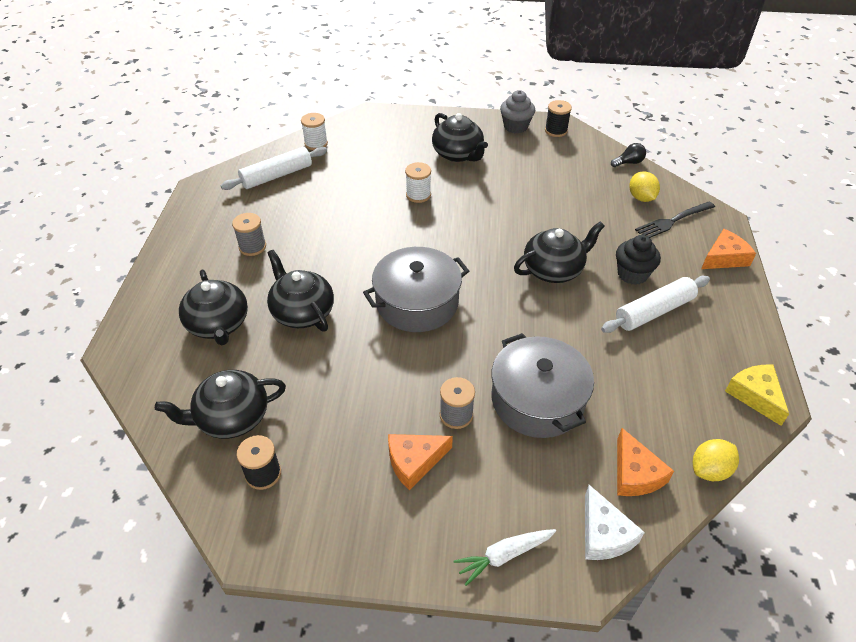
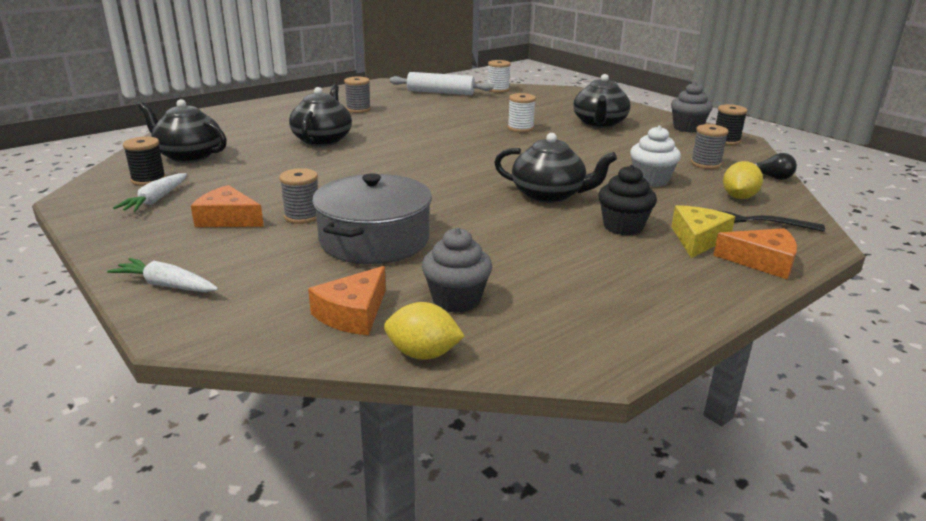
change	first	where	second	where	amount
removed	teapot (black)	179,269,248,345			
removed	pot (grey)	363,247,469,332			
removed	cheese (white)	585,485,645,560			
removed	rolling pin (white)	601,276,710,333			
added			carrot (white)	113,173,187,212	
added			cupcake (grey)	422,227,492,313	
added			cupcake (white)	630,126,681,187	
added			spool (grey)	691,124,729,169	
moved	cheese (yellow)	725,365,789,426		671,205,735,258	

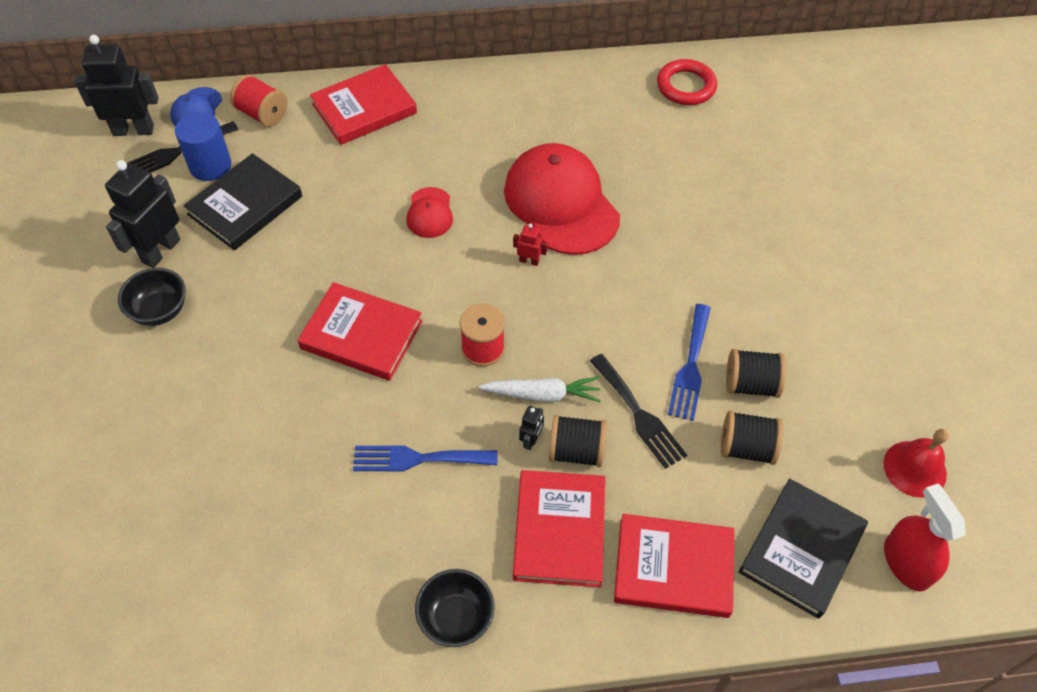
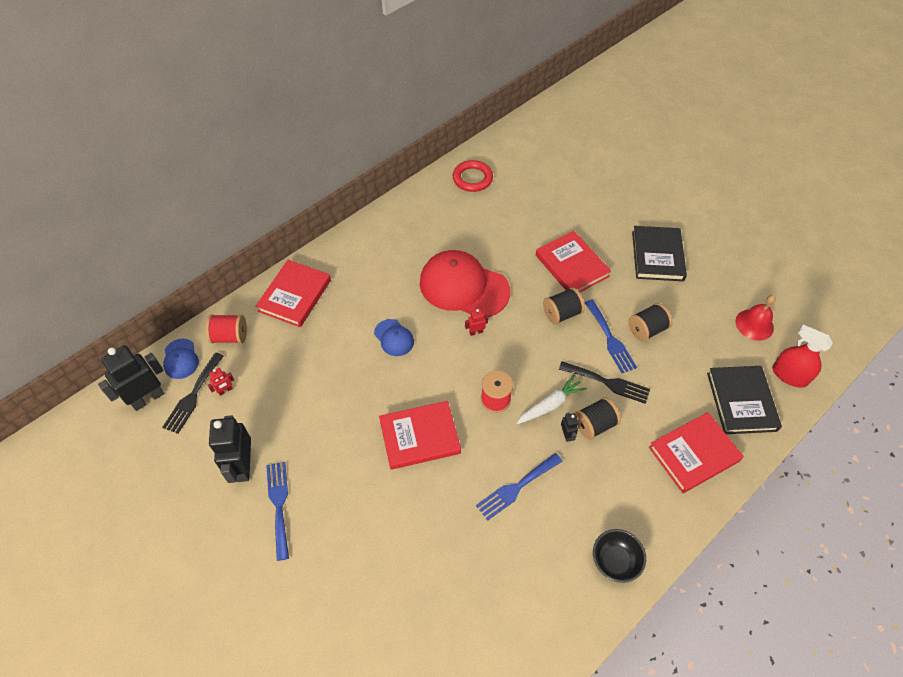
change	first	where	second	where	amount
moved	book (black)	183,153,302,250		632,226,687,281	
moved	book (red)	513,470,605,587		536,231,611,293	
moved	spool (black)	721,411,783,465		543,287,585,325	
replaced	bowl (black)	118,268,186,326	fork (blue)	266,462,289,561	
replaced	cylinder (blue)	175,112,231,181	robot (red)	208,368,234,396	
recoloured	cap (red)	406,187,453,238	cap (blue)	374,319,414,356	

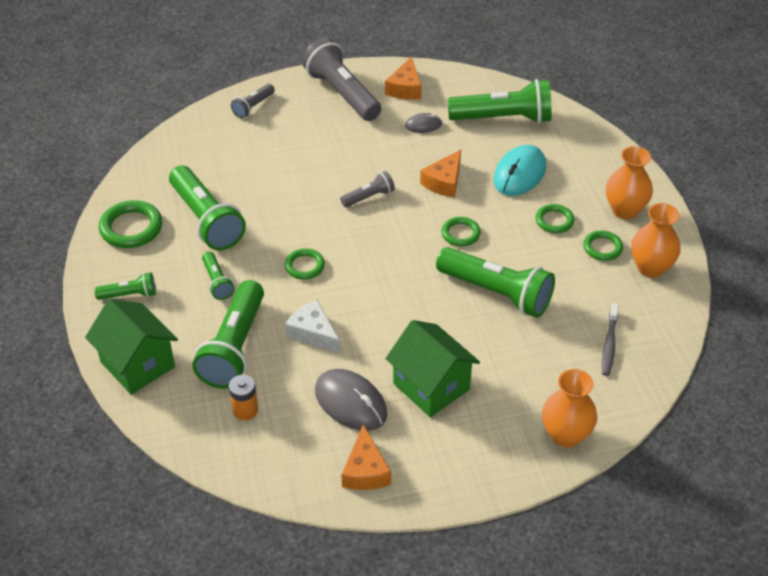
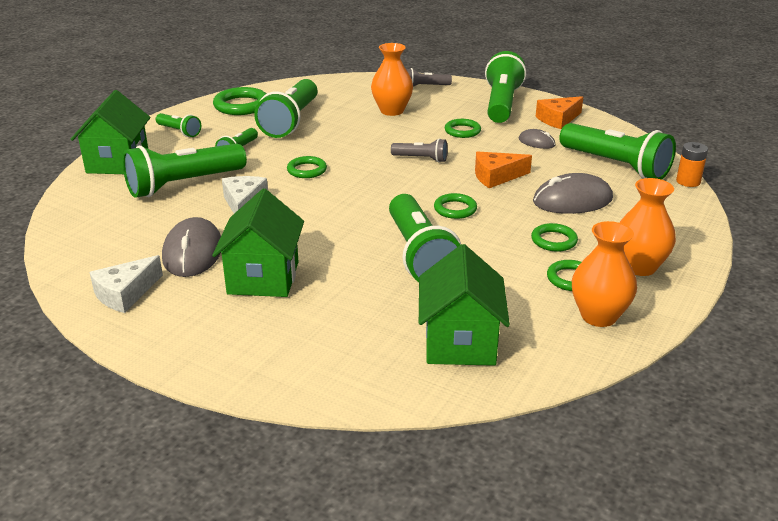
change	first	where	second	where	amount
added			ring (green)	445,119,481,138	
moved	battery (orange)	229,375,258,420		676,142,708,187	
moved	vase (orange)	542,369,597,447		371,43,413,116	
replaced	toothbrush (grey)	602,303,619,376	house (green)	419,244,510,366	
recoloured	flashlight (grey)	302,38,381,121	flashlight (green)	485,51,526,123	
recoloured	cheese (orange)	341,425,391,490	cheese (white)	90,255,163,313	
recoloured	mouse (turquoise)	493,145,546,196	mouse (grey)	533,173,613,214	

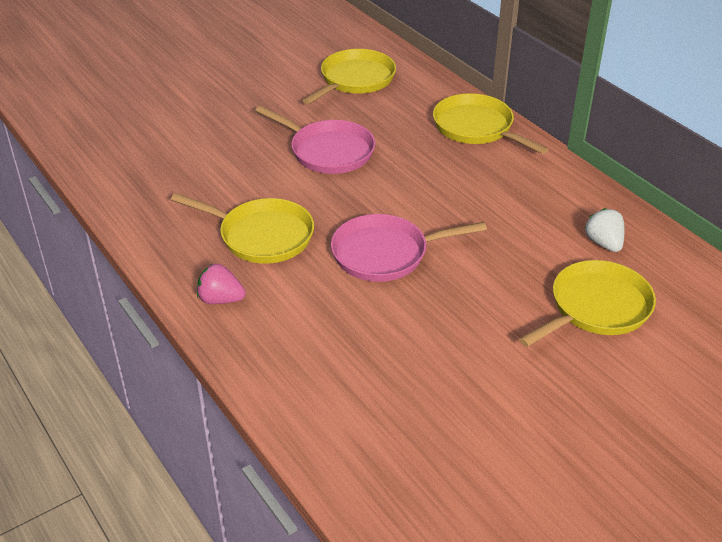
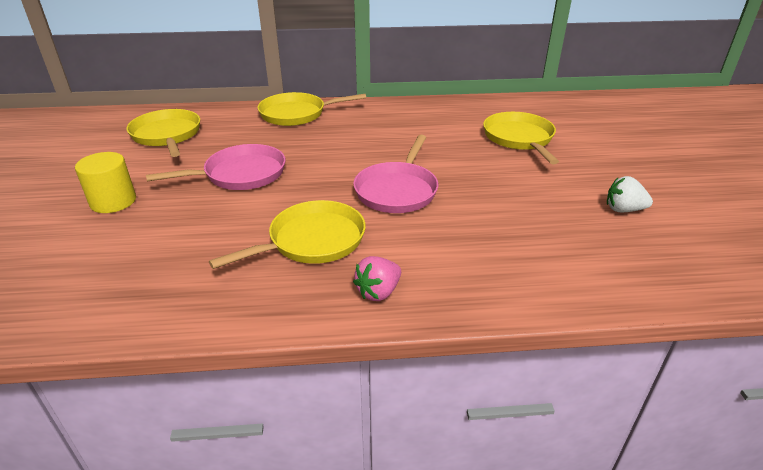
change	first	where	second	where	amount
added			cylinder (yellow)	75,152,136,213	
moved	strawberry (white)	585,208,625,252		607,176,653,212	

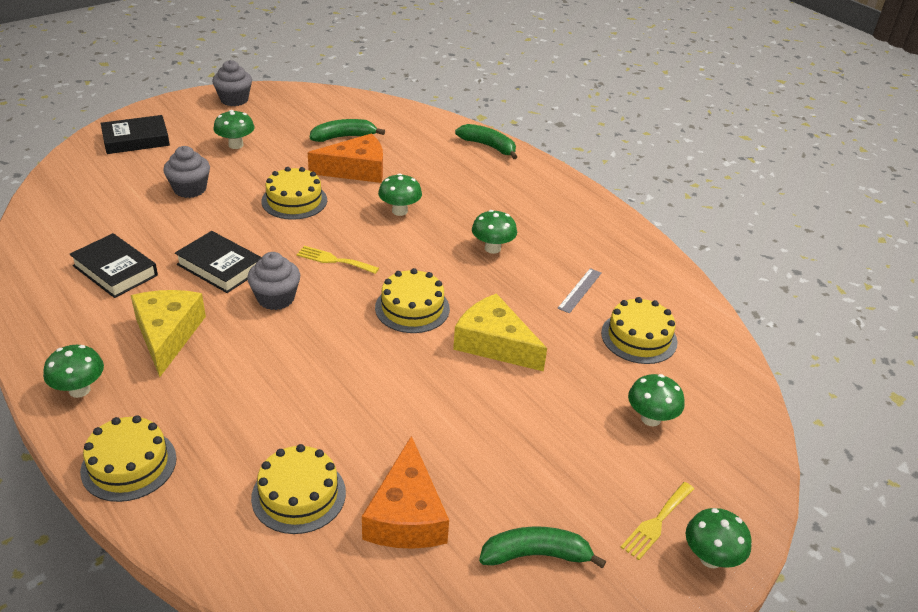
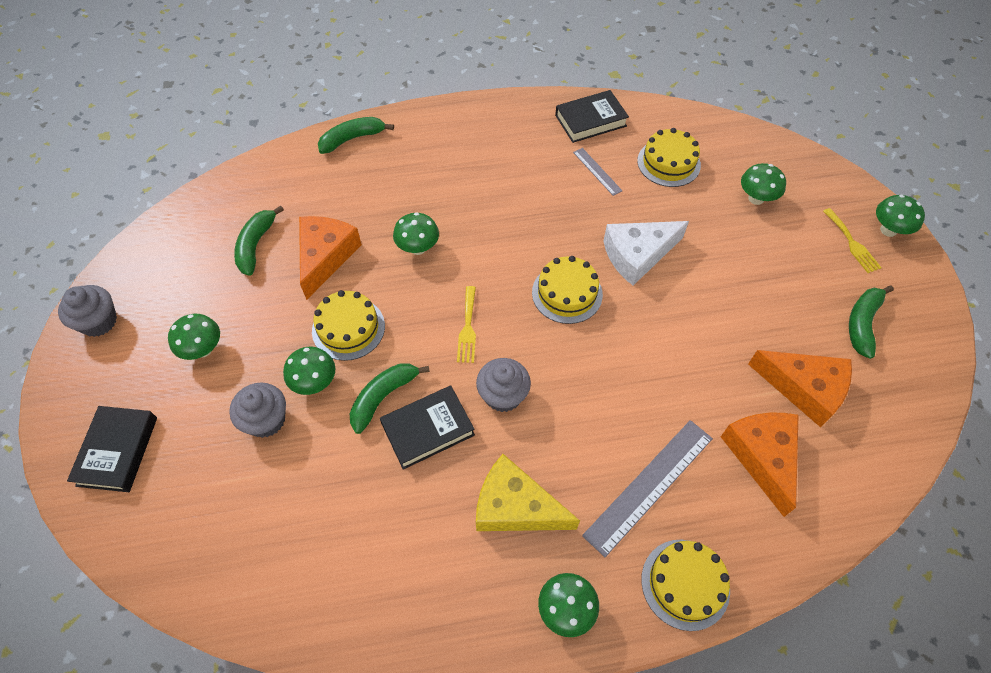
change	first	where	second	where	amount
added			banana (green)	350,364,430,434	
added			ruler (grey)	582,420,713,557	
moved	book (black)	69,233,158,298		555,90,629,143	
moved	mushroom (green)	472,210,517,254		283,347,335,395	
replaced	cake (yellow)	251,444,346,534	cheese (orange)	721,413,799,517	
recoloured	cheese (yellow)	453,293,547,371	cheese (white)	604,221,689,285	
turned	fork (yellow)	297,246,379,274		457,286,476,363	45 degrees counterclockwise

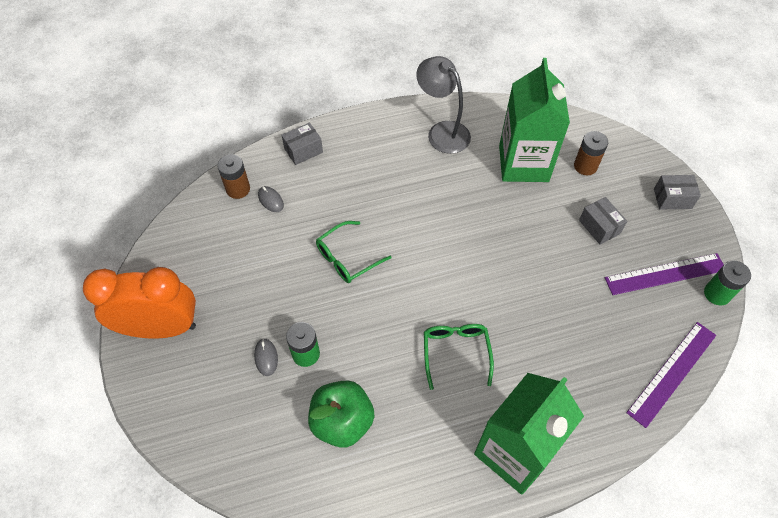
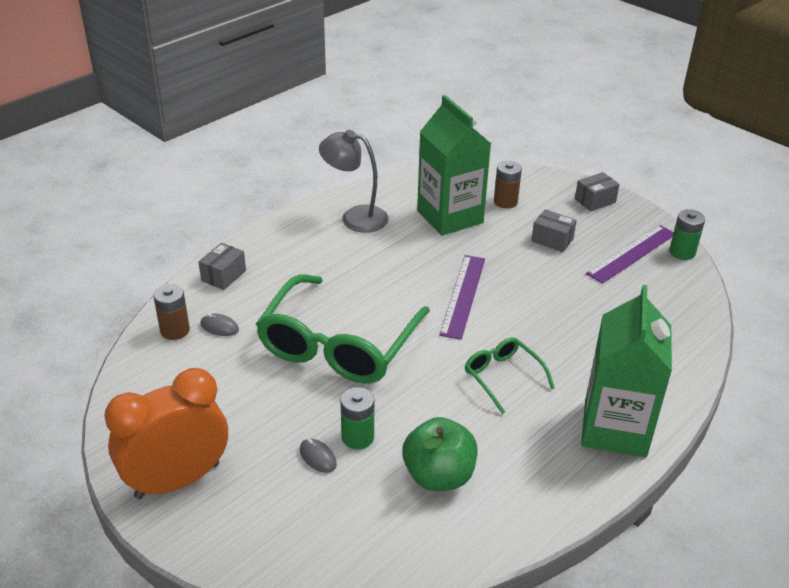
change	first	where	second	where	amount
moved	ruler (purple)	626,322,716,428		439,255,485,340	
resized	glasses (green)	316,221,391,283		256,274,430,384	x2.08

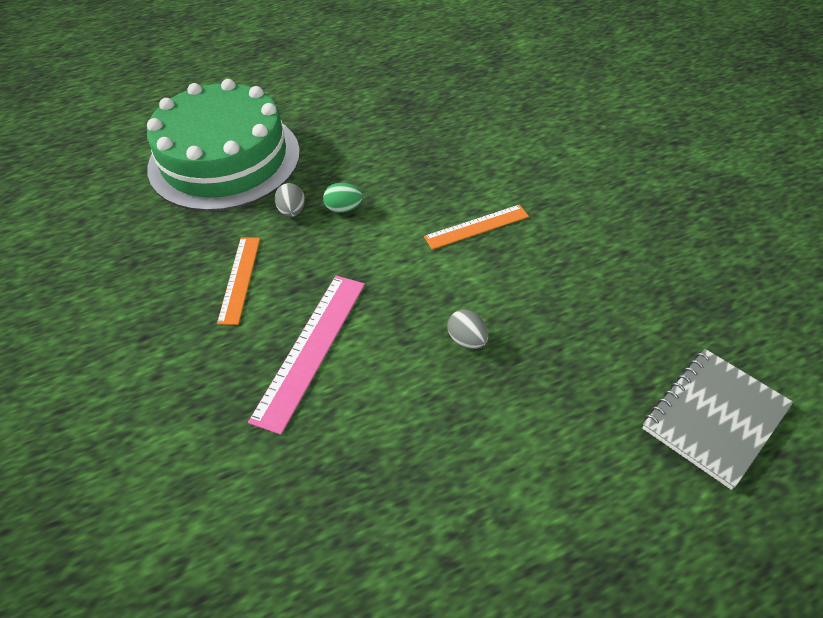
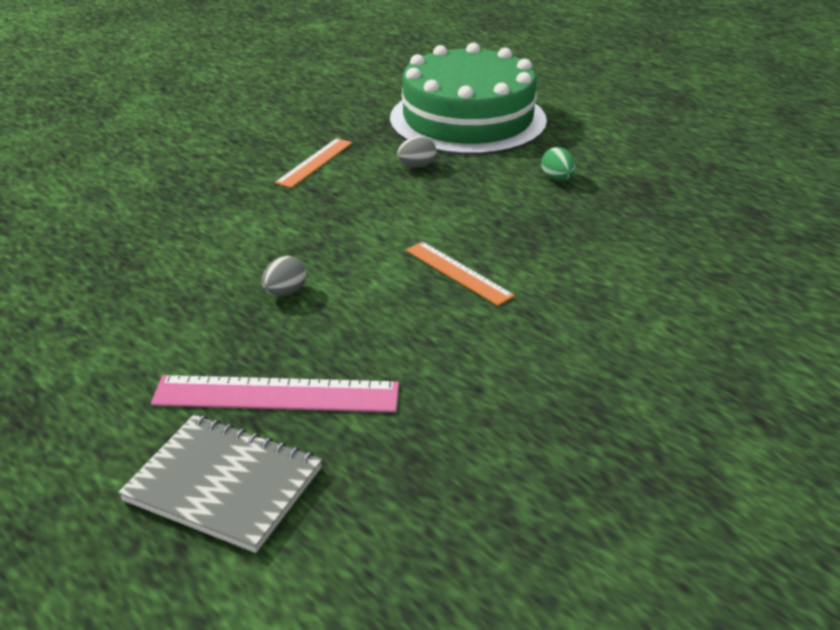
change	first	where	second	where	amount
moved	ruler (pink)	248,276,365,435		151,375,399,412	
moved	egg (green)	323,183,363,213		541,147,576,181	
turned	ruler (orange)	217,237,260,325		275,138,352,188	45 degrees counterclockwise

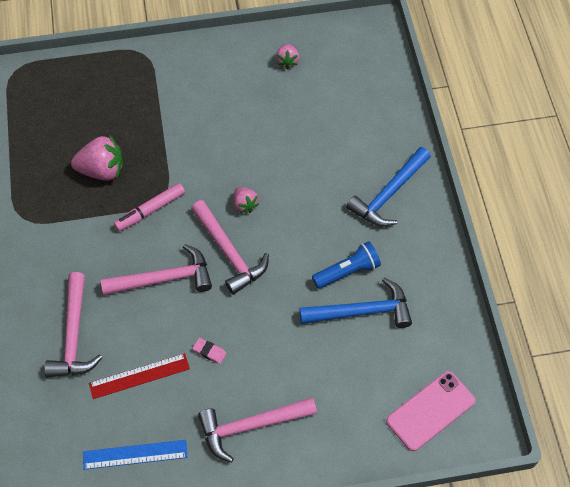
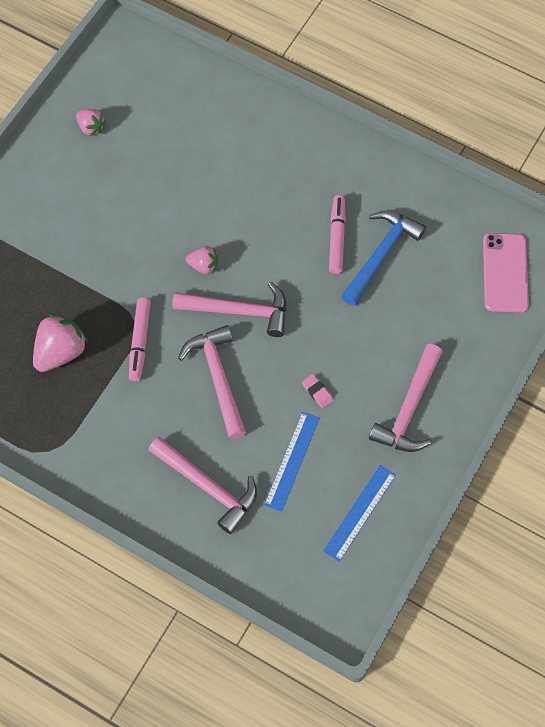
change	first	where	second	where	amount
removed	hammer (blue)	346,147,431,227			
replaced	flashlight (blue)	312,241,381,289	marker (pink)	329,195,346,274	
recoloured	ruler (red)	89,353,190,399	ruler (blue)	264,412,320,512	
turned	hammer (pink)	101,244,212,295		178,325,246,439	45 degrees counterclockwise
turned	eraser (pink)	192,338,227,364		302,374,333,408	75 degrees clockwise

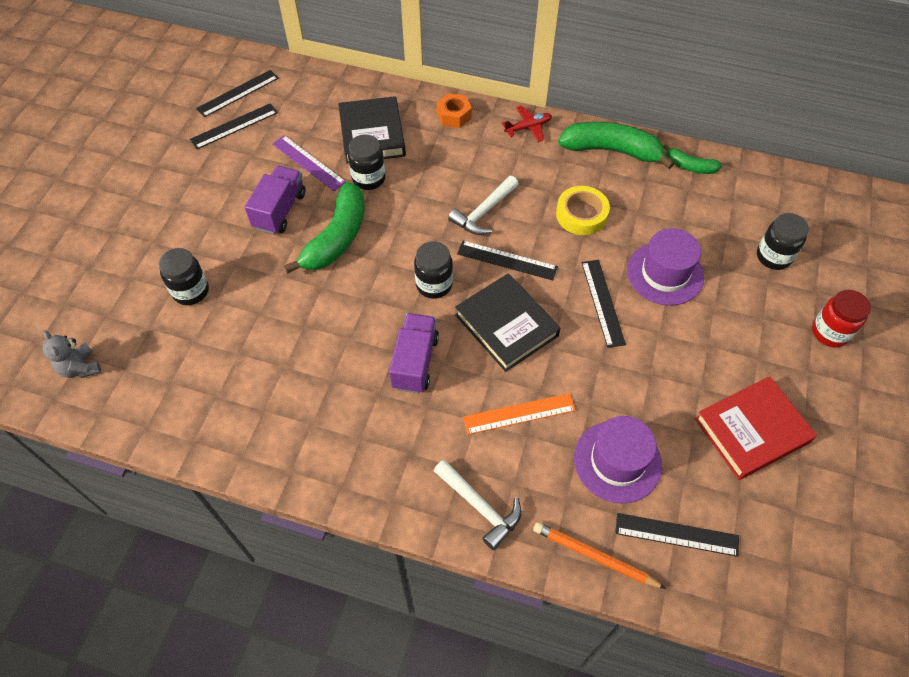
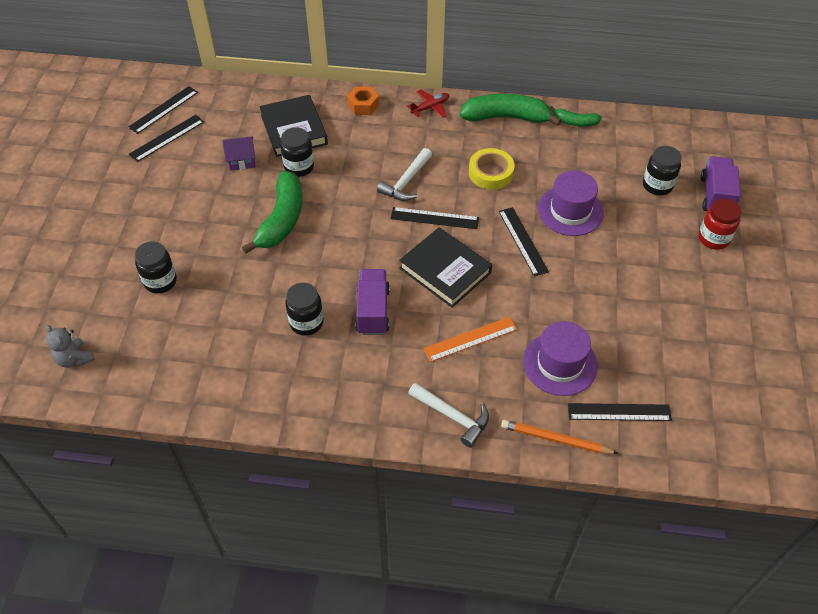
change	first	where	second	where	amount
removed	book (red)	695,376,817,480			
moved	truck (purple)	245,166,306,234		701,156,741,211	
moved	jar (black)	414,241,453,299		285,283,324,336	
replaced	ruler (purple)	272,135,346,191	house (purple)	222,136,256,171	

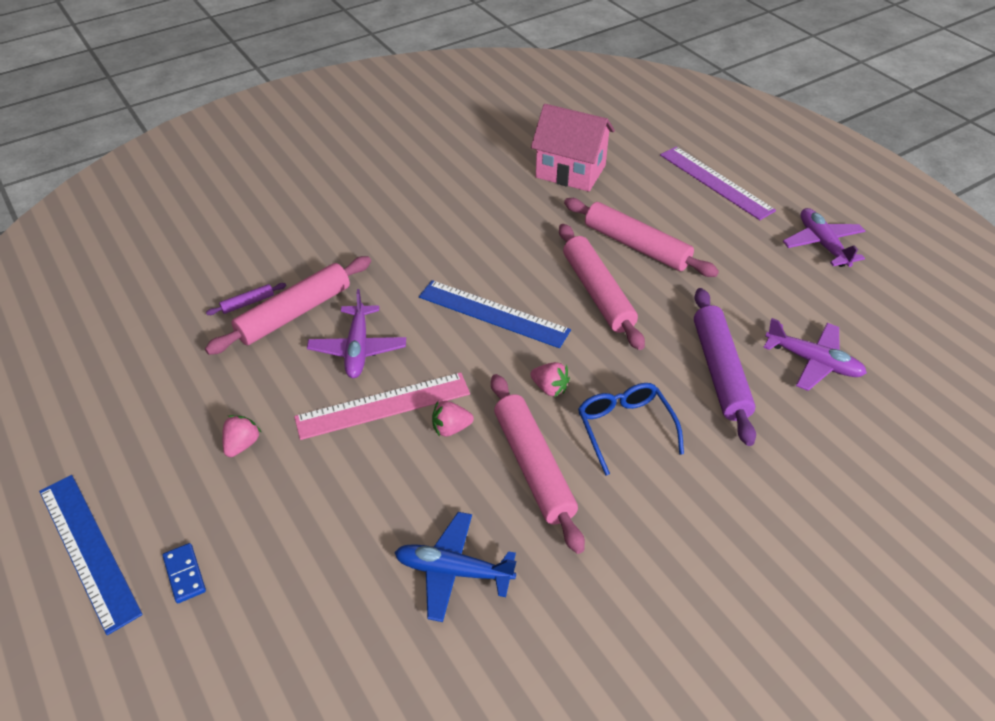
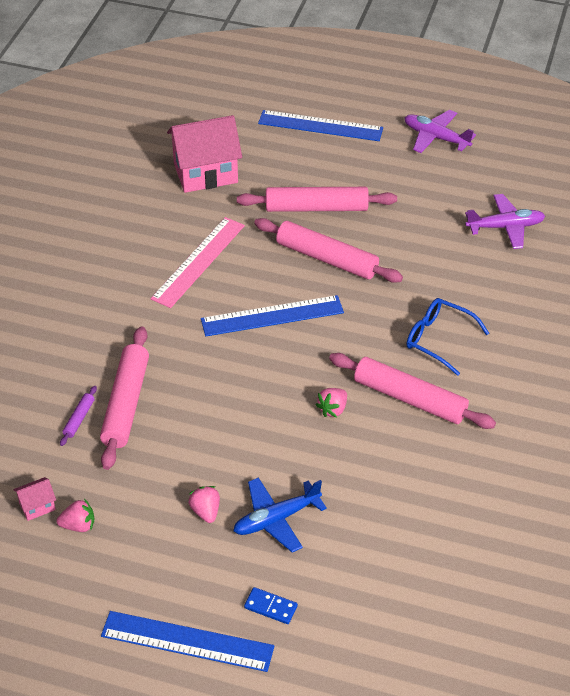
change	first	where	second	where	amount
removed	plane (purple)	307,289,406,378			
removed	rolling pin (purple)	694,288,756,446			
added			house (pink)	13,477,56,521	
moved	ruler (pink)	294,372,470,440		150,217,245,308	
moved	plane (blue)	394,512,516,622		233,477,327,552	
moved	strawberry (pink)	530,362,570,397		57,499,94,532	
recoloured	ruler (purple)	660,147,776,220	ruler (blue)	258,110,383,141	

